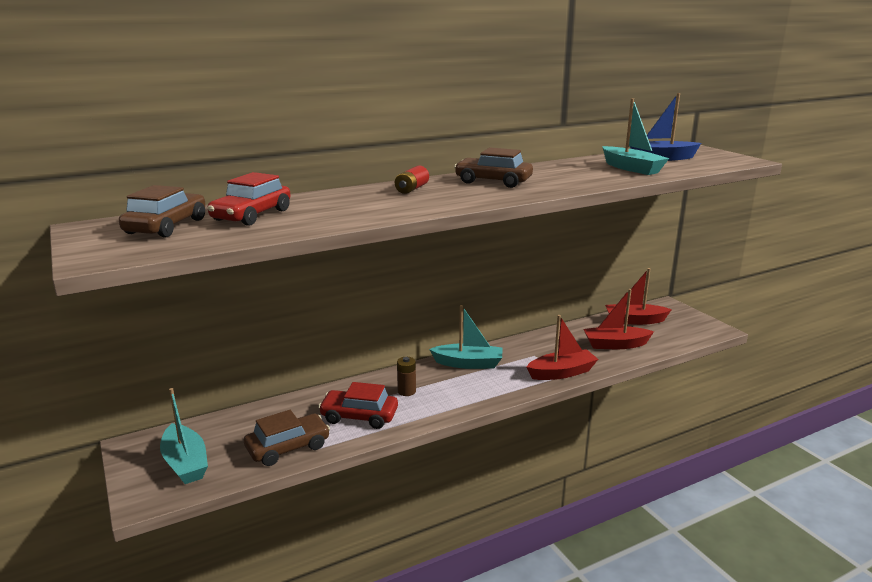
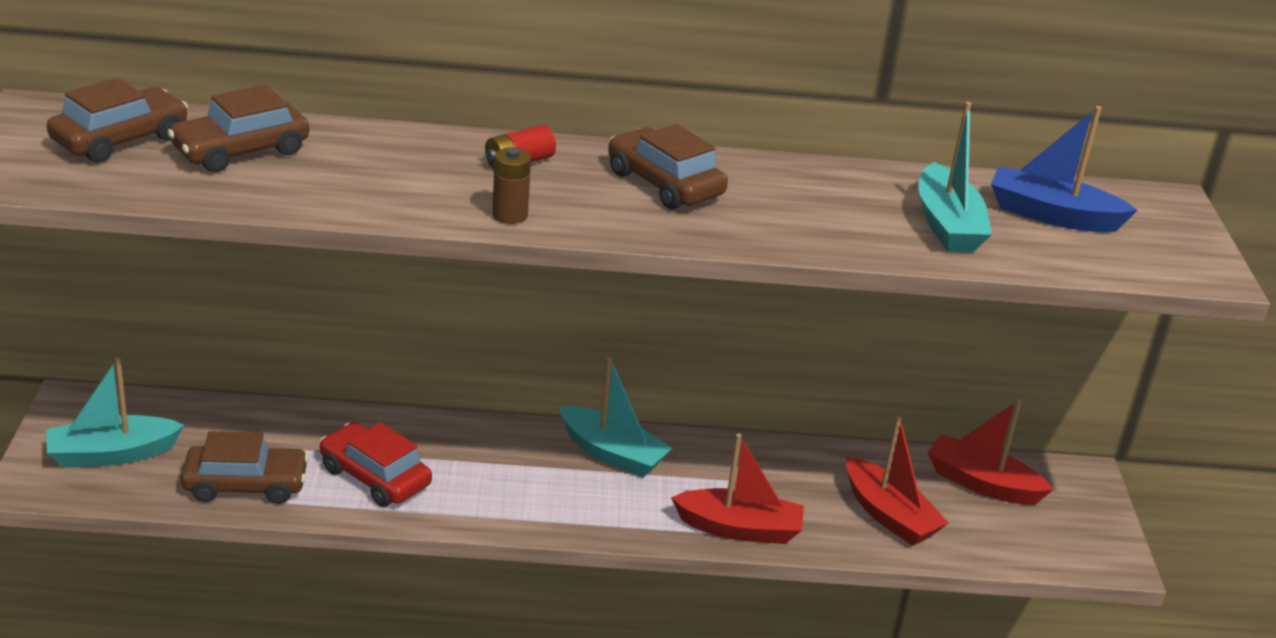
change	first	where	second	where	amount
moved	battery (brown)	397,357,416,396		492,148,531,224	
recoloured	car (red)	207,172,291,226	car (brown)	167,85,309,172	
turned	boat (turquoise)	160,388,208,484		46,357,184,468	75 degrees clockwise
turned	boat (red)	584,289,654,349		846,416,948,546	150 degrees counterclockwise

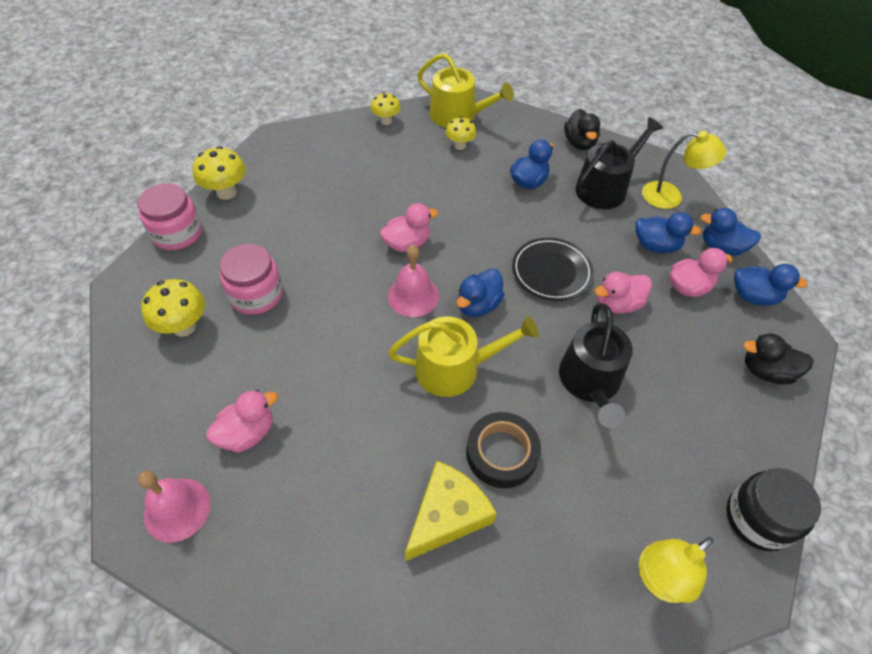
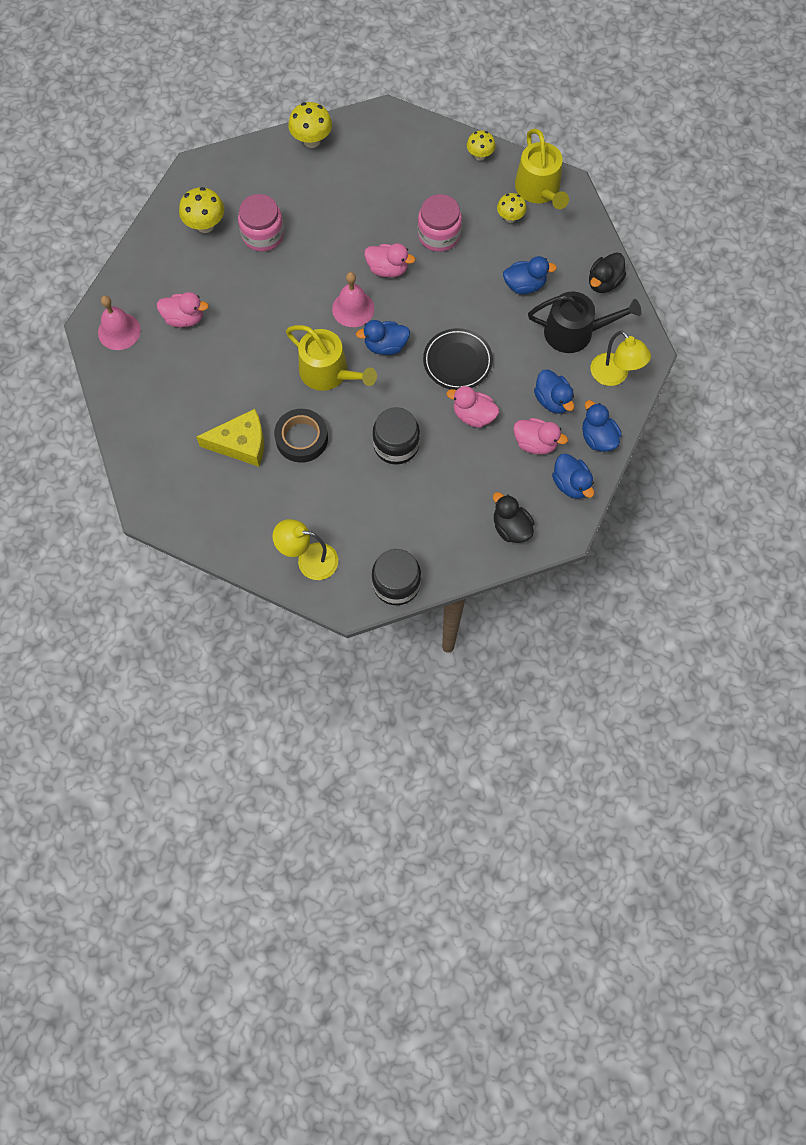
change	first	where	second	where	amount
moved	jar (pink)	138,183,202,250		418,194,462,252	
replaced	watering can (black)	559,303,633,428	jar (black)	373,407,420,465	

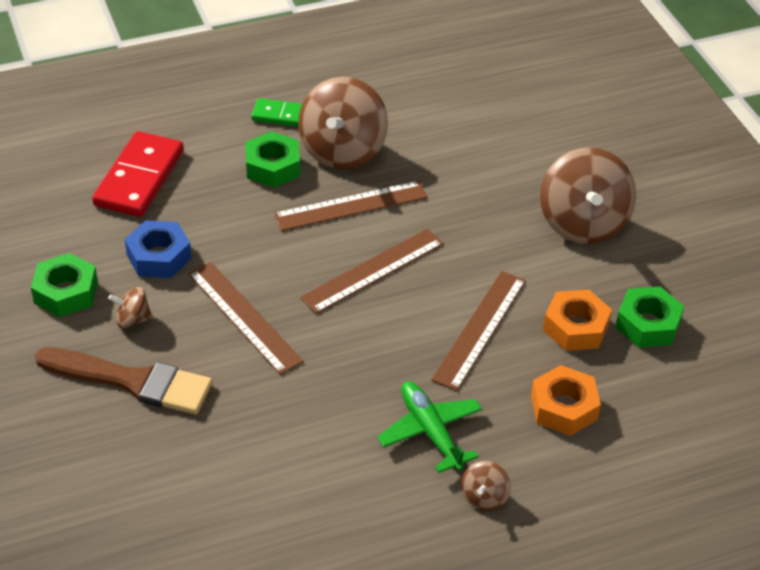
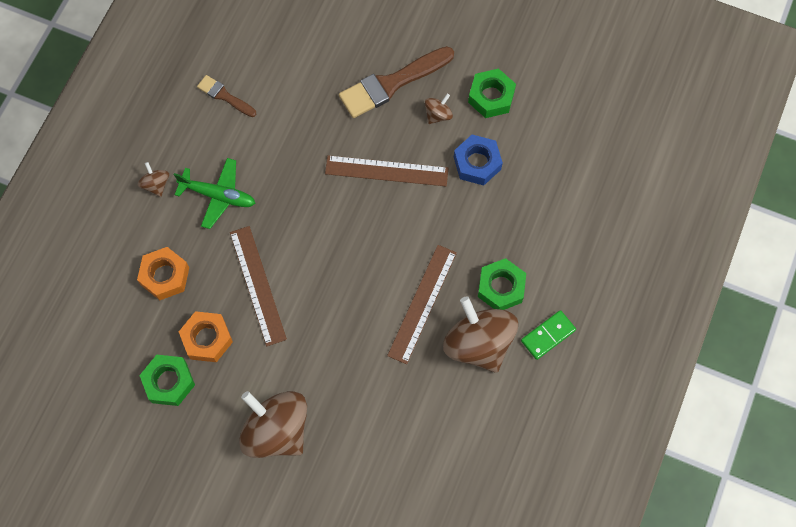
change	first	where	second	where	amount
removed	domino (red)	92,131,184,217			
removed	ruler (brown)	300,229,444,314			
added			brush (brown)	197,75,256,117	

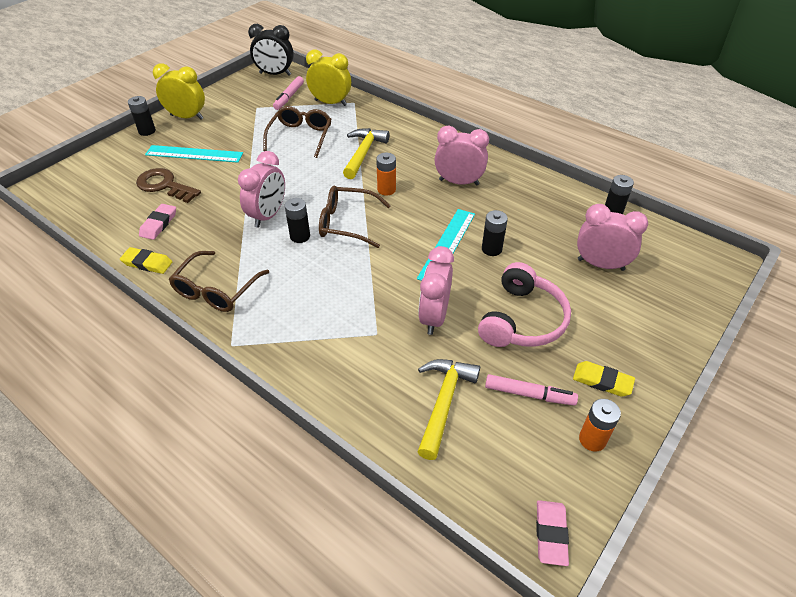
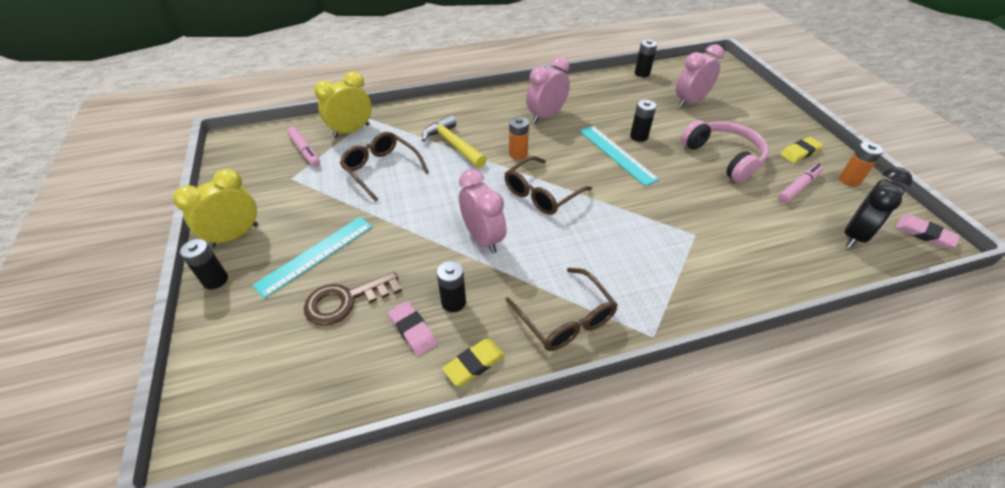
change	first	where	second	where	amount
removed	hammer (yellow)	417,359,480,460			
removed	clock (pink)	418,246,454,335			
moved	clock (black)	248,24,294,75		844,167,912,248	
moved	battery (black)	285,198,310,243		437,261,466,312	

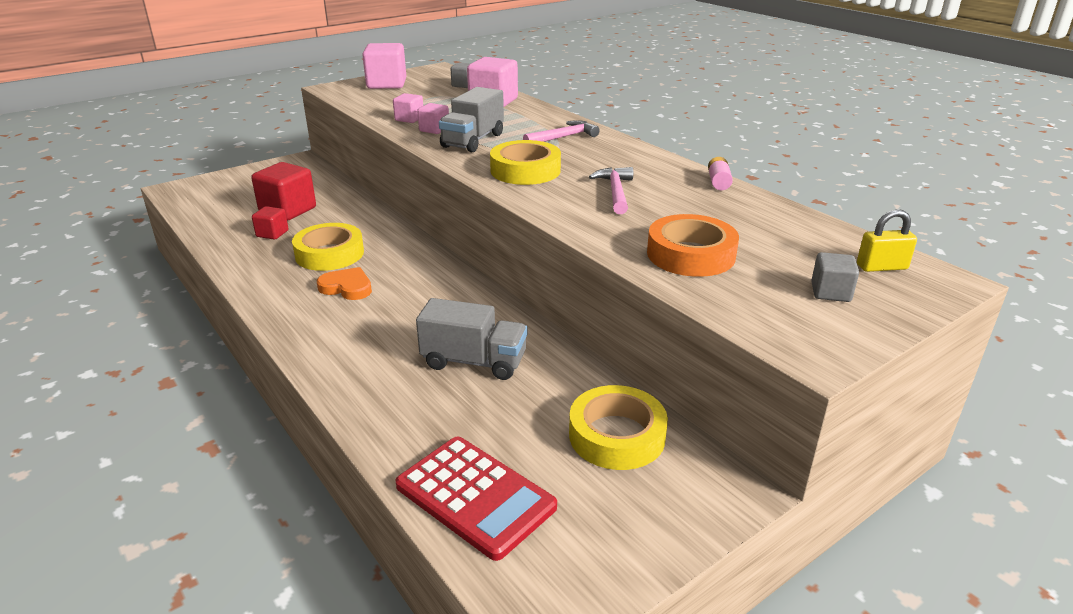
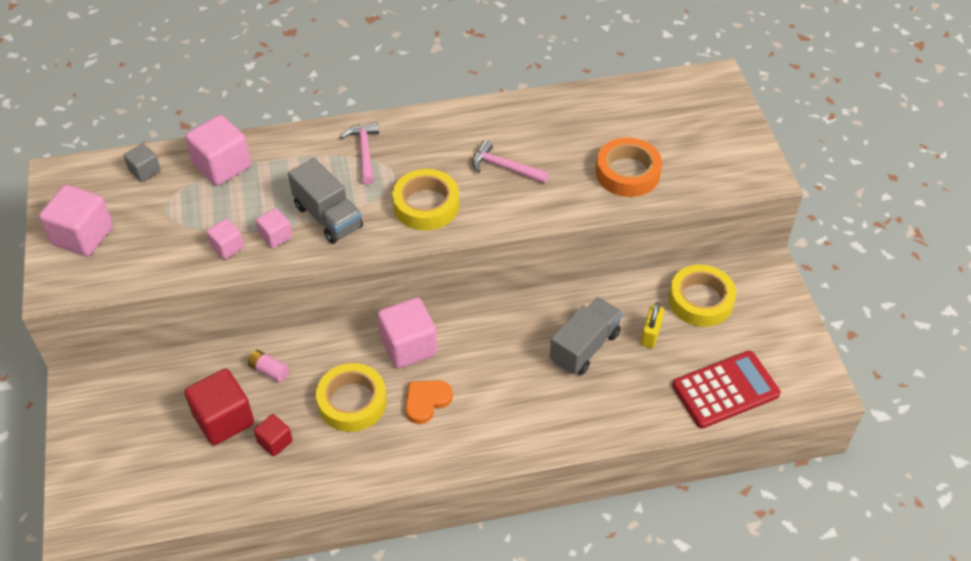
change	first	where	second	where	amount
removed	cube (grey)	811,252,859,302			
added			cube (pink)	378,297,438,368	
moved	battery (pink)	708,157,733,190		248,350,289,382	
moved	padlock (yellow)	857,209,917,272		641,302,664,348	

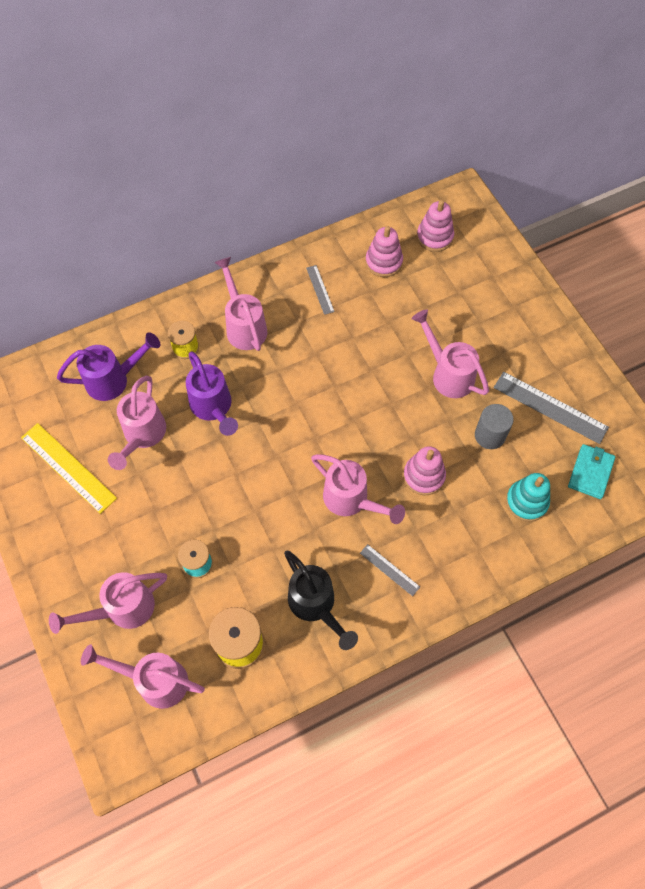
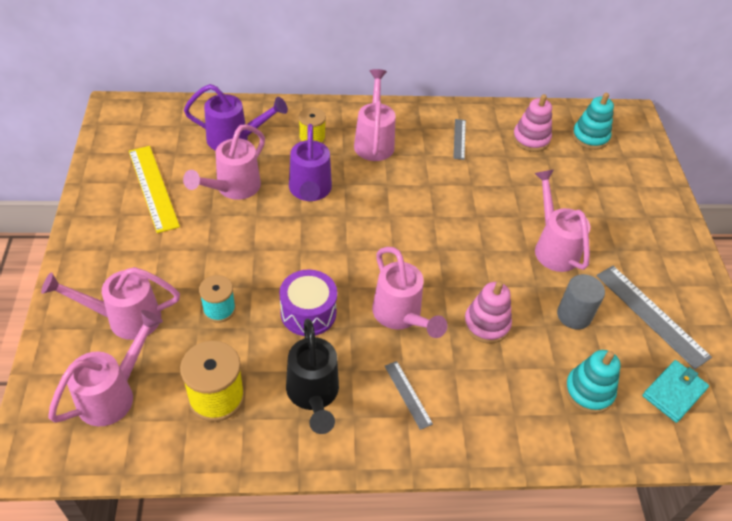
change	first	where	second	where	amount
added			drum (purple)	279,270,337,336	
recoloured	stacking toy (pink)	417,200,454,252	stacking toy (turquoise)	572,93,614,150	
turned	watering can (pink)	81,644,205,709		48,310,163,426	90 degrees clockwise

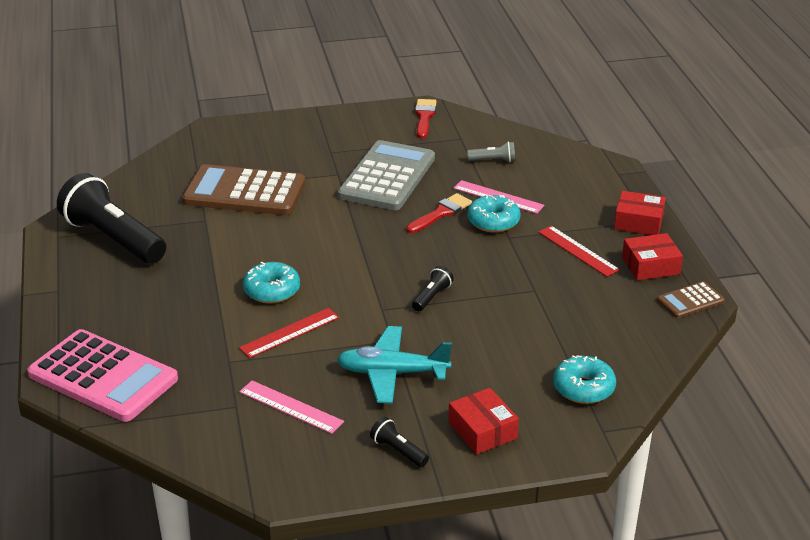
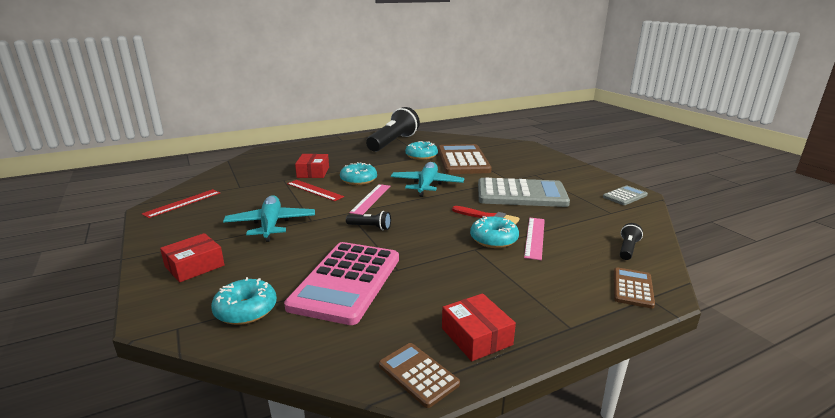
change	first	where	second	where	amount
removed	flashlight (grey)	467,142,515,162			
added			plane (turquoise)	391,162,464,197	
added			donut (turquoise)	405,141,438,160	
added			calculator (brown)	614,267,655,309	
moved	calculator (pink)	27,329,178,422		284,242,399,325	
moved	ruler (pink)	239,380,344,434		349,184,390,215	
moved	flashlight (black)	370,417,429,467		620,223,643,260	
moved	ruler (red)	538,226,620,277		142,189,220,218	
moved	box (red)	614,191,666,235		295,154,329,178	
replaced	brush (red)	415,99,437,138	calculator (grey)	603,185,648,205	

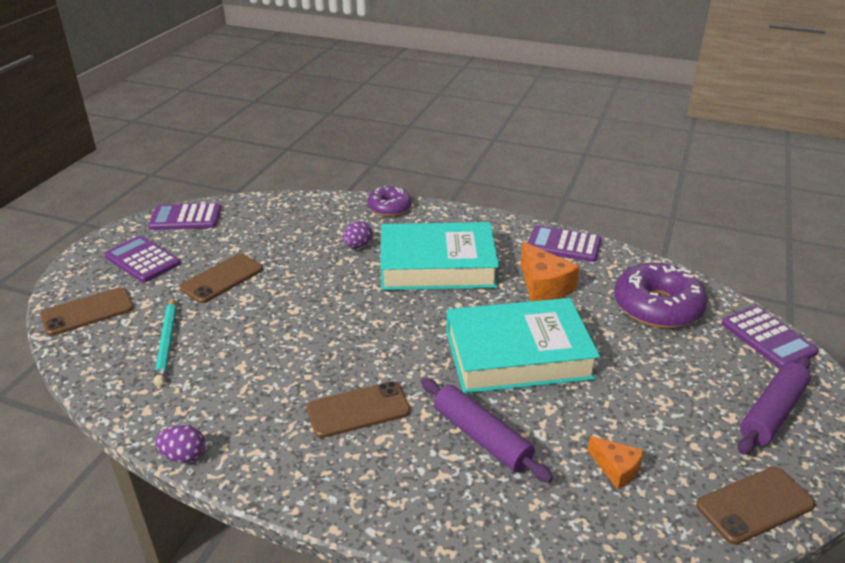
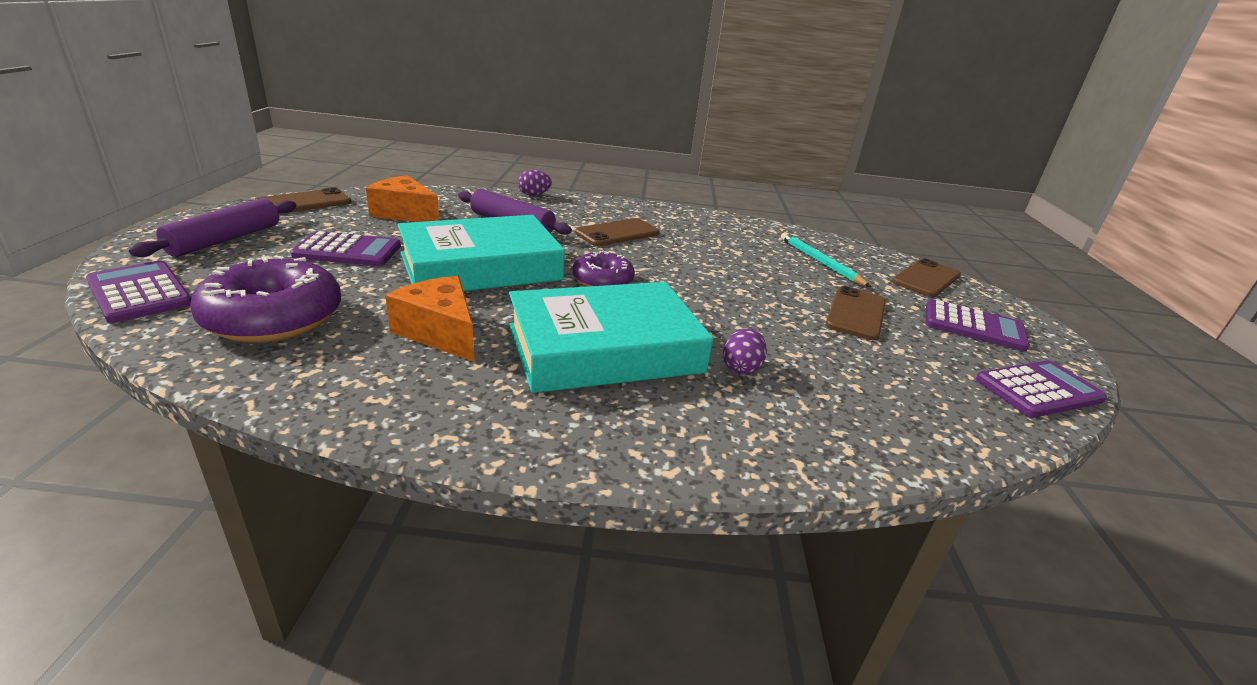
change	first	where	second	where	amount
moved	egg (purple)	155,425,205,463		518,170,552,196	
moved	donut (purple)	367,186,412,216		573,251,635,287	
moved	calculator (purple)	528,225,601,262		290,231,401,266	
resized	cheese (orange)	587,436,644,489		366,175,439,222	x1.67

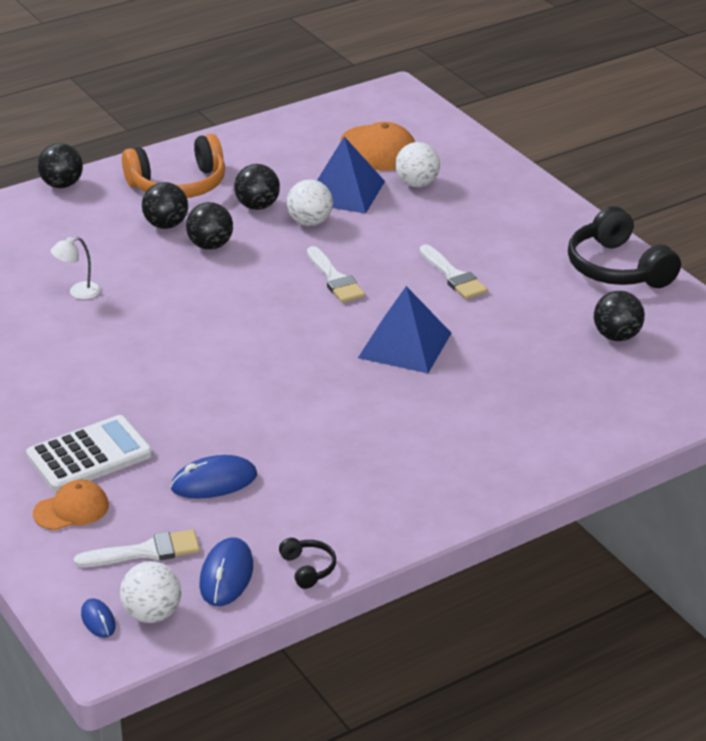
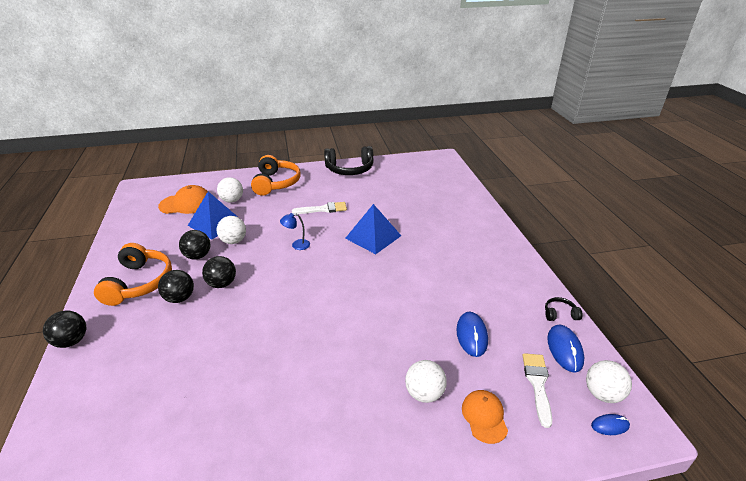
change	first	where	second	where	amount
removed	lamp (white)	51,237,101,299			
removed	ball (black)	594,291,645,341			
added			headphones (orange)	251,155,301,196	
replaced	calculator (white)	26,415,153,492	ball (white)	405,360,447,403	
replaced	brush (white)	307,246,365,303	lamp (blue)	280,213,310,250	
turned	mouse (blue)	199,537,253,606		547,325,584,373	60 degrees clockwise

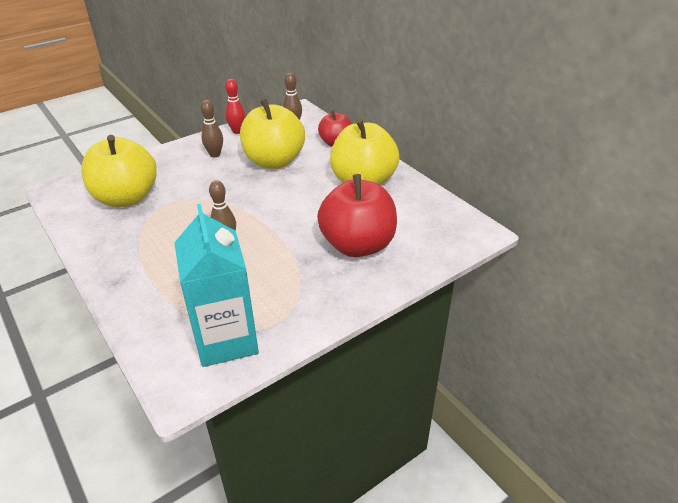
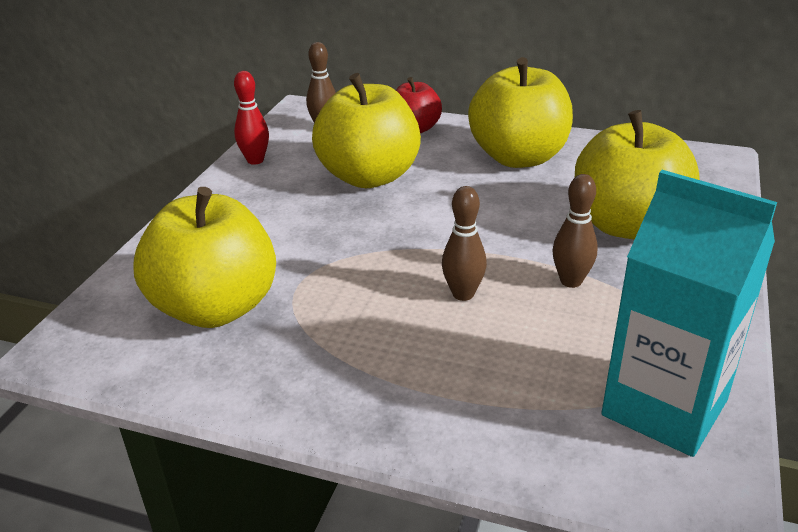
change	first	where	second	where	amount
moved	bowling pin (brown)	201,100,223,157		552,174,598,288	
recoloured	apple (red)	317,174,397,257	apple (yellow)	575,110,700,239	

